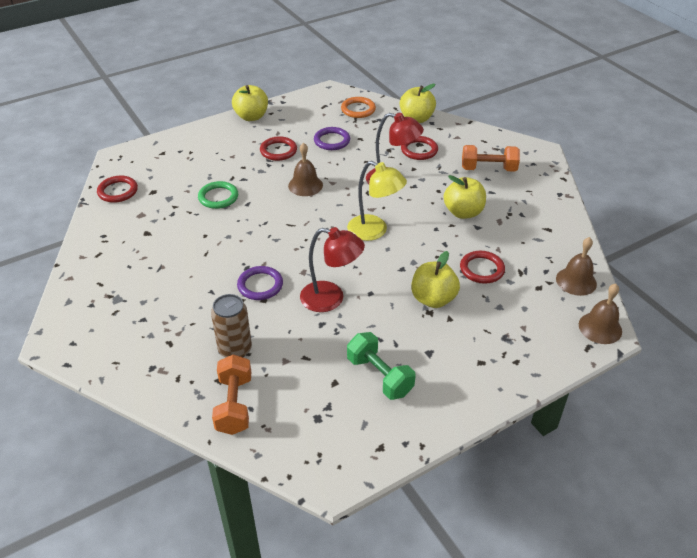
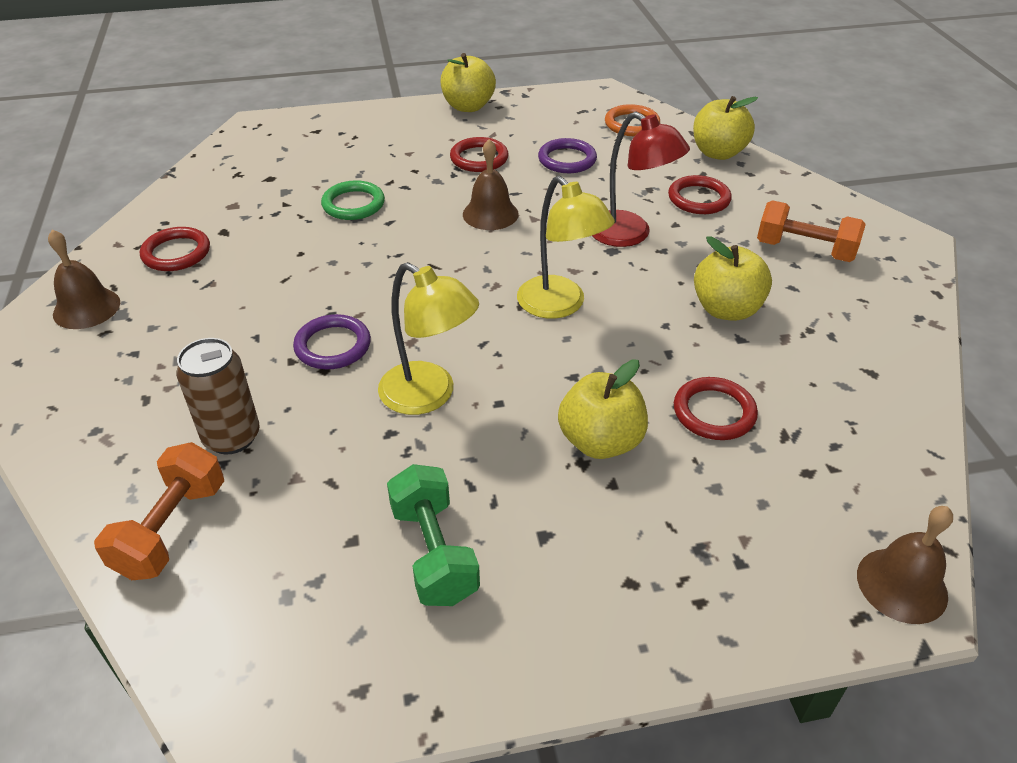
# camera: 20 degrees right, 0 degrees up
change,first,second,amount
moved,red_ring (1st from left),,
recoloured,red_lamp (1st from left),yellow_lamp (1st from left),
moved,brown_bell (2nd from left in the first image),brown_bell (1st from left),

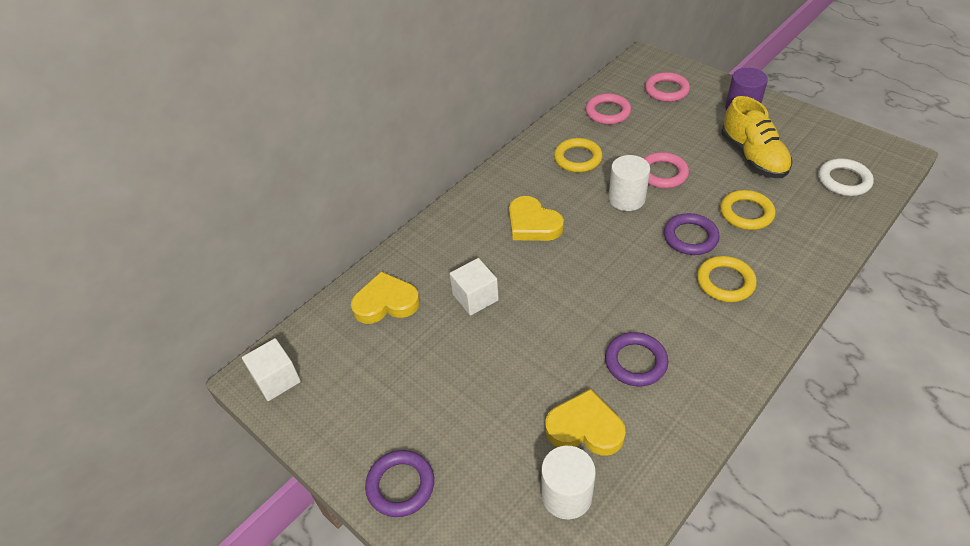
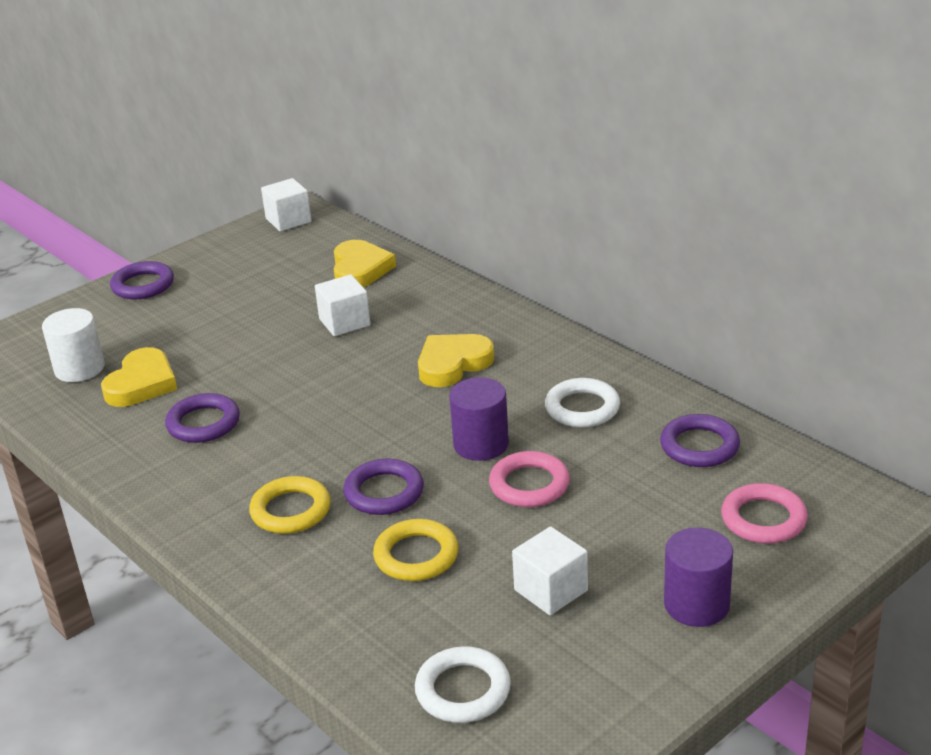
# camera: 95 degrees right, 15 degrees down
change,first,second,amount
recoloured,pink_ring (1st from left),purple_ring (4th from left),
replaced,yellow_shoe,white_cube (3rd from left),
recoloured,yellow_ring (1st from left),white_ring (2nd from left),
recoloured,white_cylinder (2nd from left),purple_cylinder (1st from left),

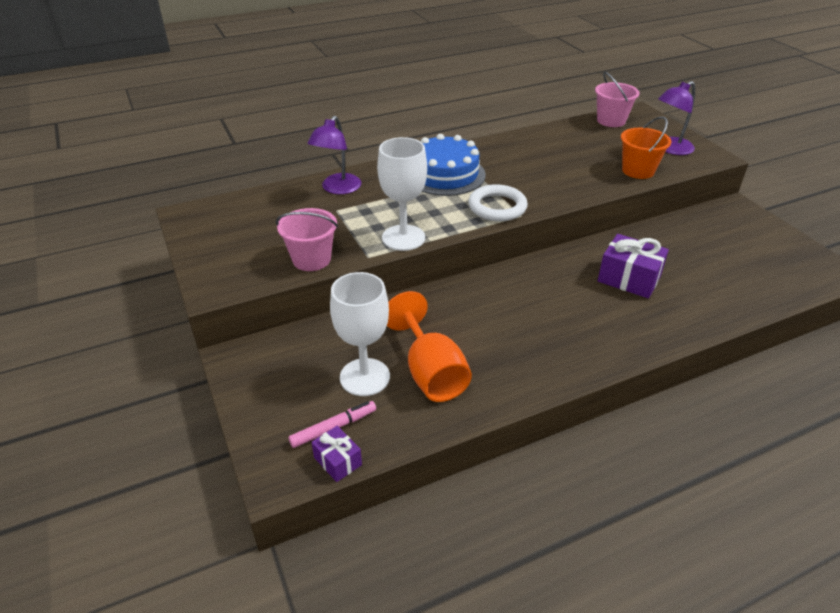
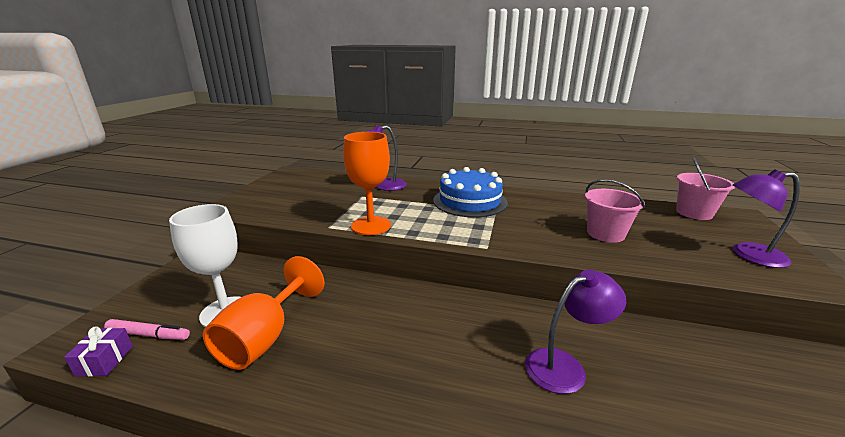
# camera: 40 degrees right, 15 degrees down
change,first,second,amount
removed,orange_bucket,,
recoloured,white_goblet (2nd from left),orange_goblet (2nd from left),
removed,white_ring,,
moved,pink_bucket (1st from left),,
replaced,purple_gift (2nd from left),purple_lamp (2nd from left),

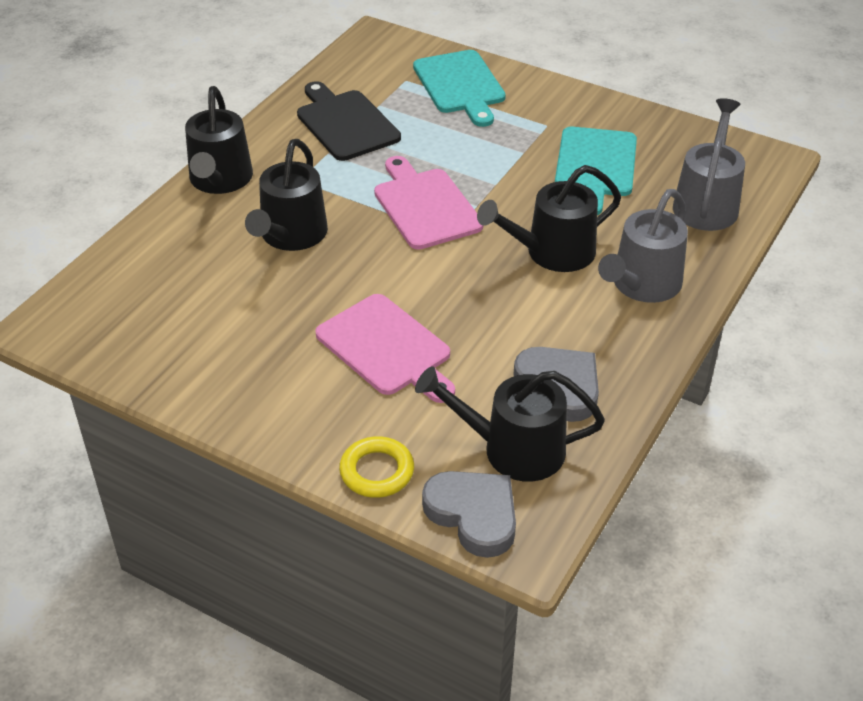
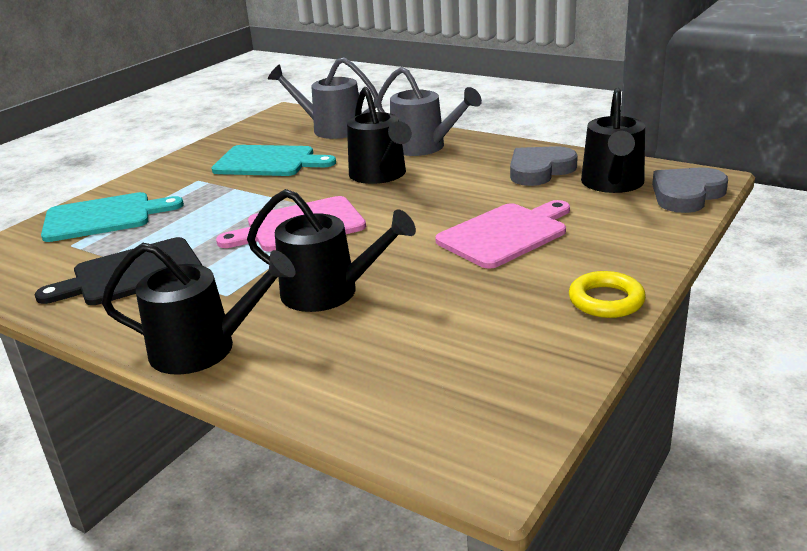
# camera: 85 degrees left, 15 degrees down
change,first,second,amount
moved,yellow_ring,,

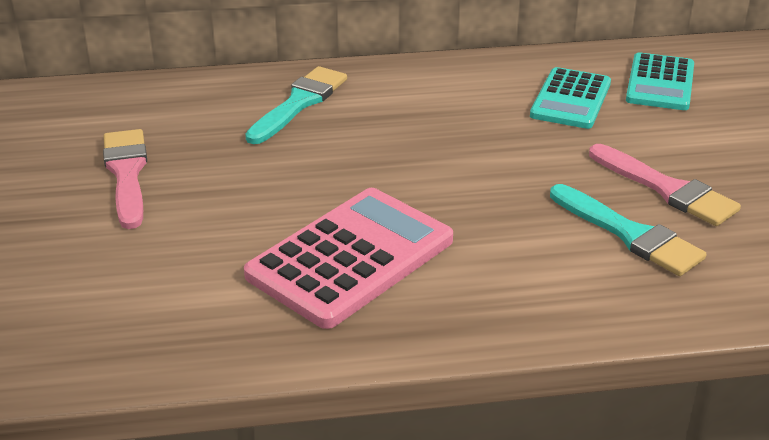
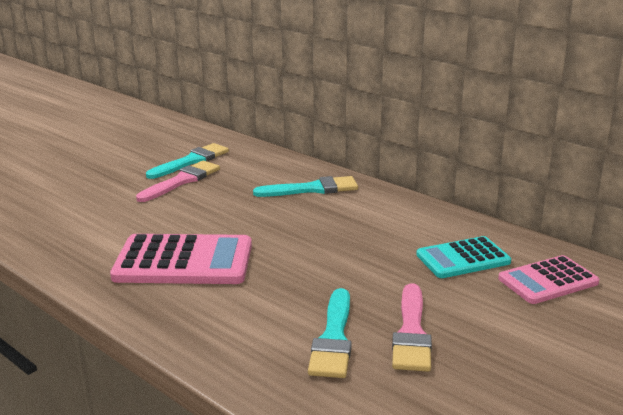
# camera: 50 degrees right, 10 degrees down
change,first,second,amount
recoloured,turquoise_calculator (2nd from left),pink_calculator (2nd from left),
added,,turquoise_brush (1st from left),

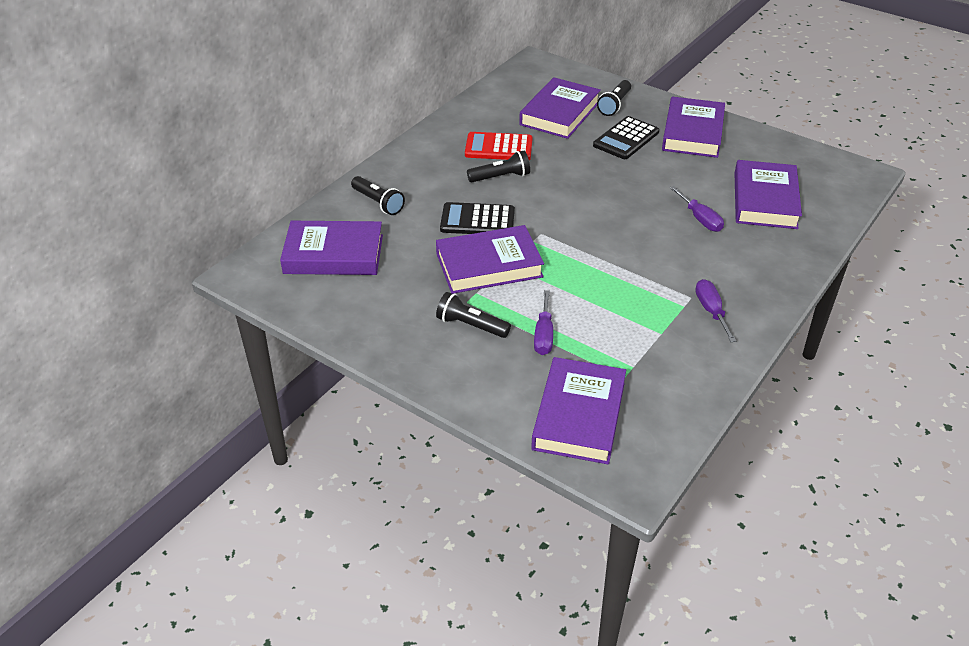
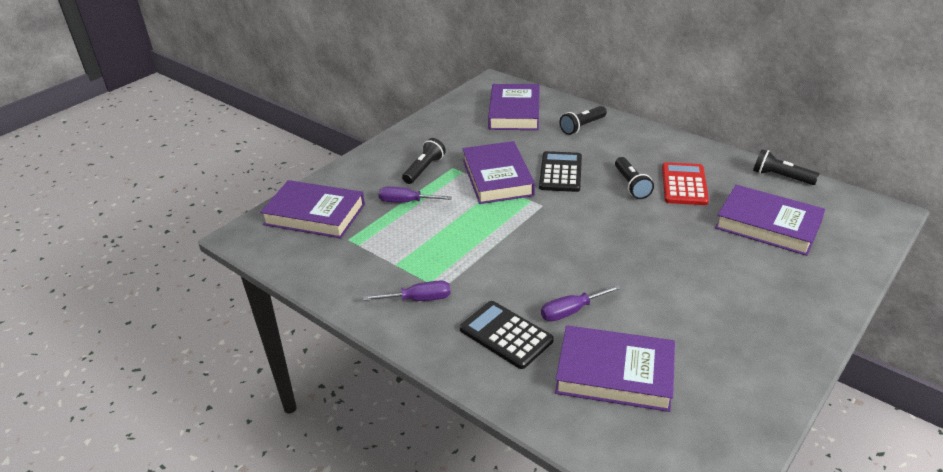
# camera: 95 degrees right, 5 degrees down
change,first,second,amount
moved,black_flashlight (4th from left),,
removed,purple_book (5th from left),,
moved,black_calculator (2nd from left in the first image),black_calculator (1st from left),

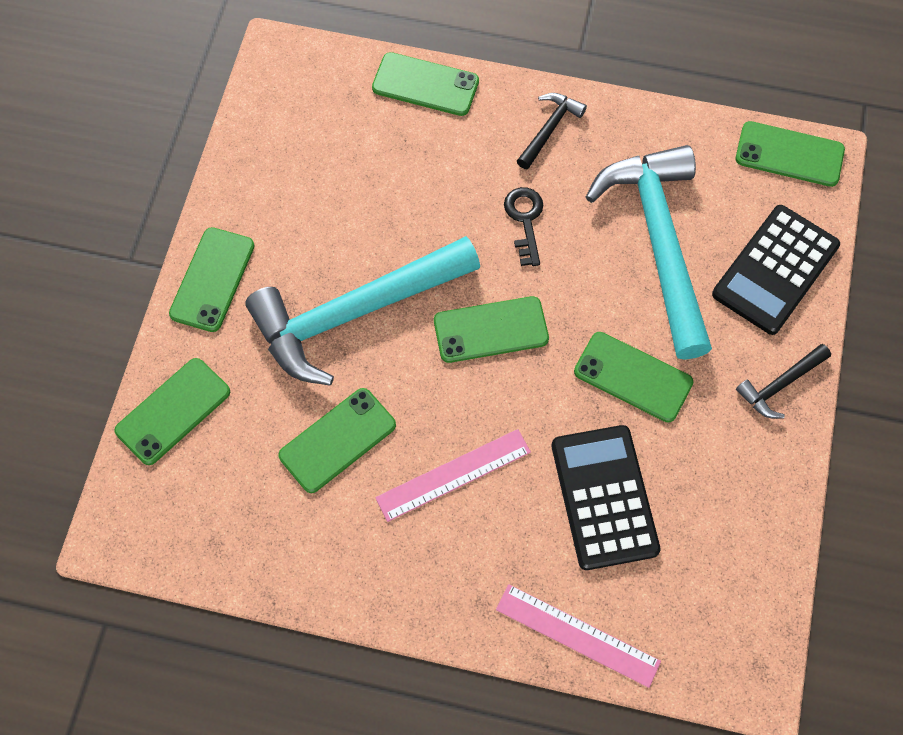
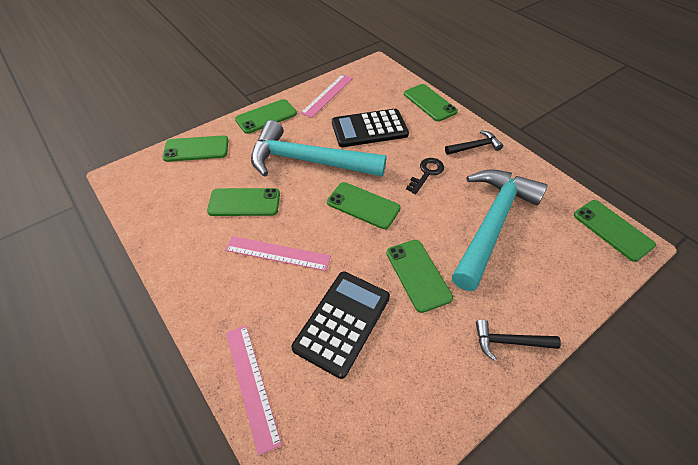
# camera: 40 degrees right, 15 degrees down
change,first,second,amount
moved,black_calculator (2nd from left),,
added,,pink_ruler (3rd from left),

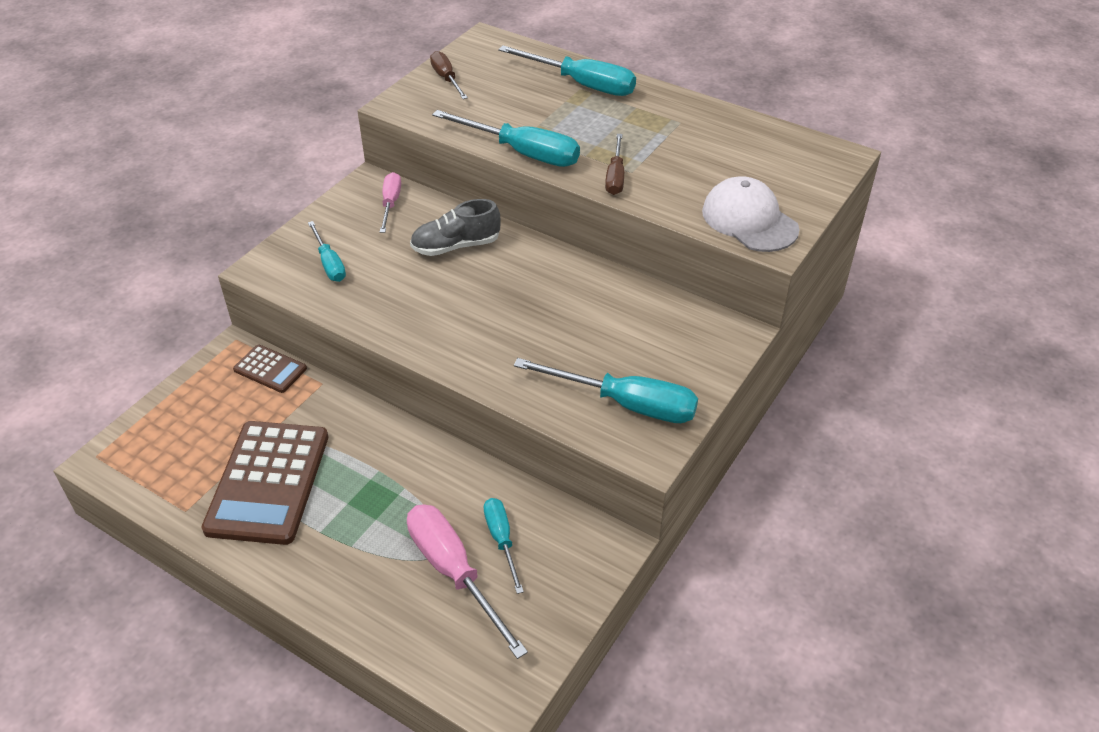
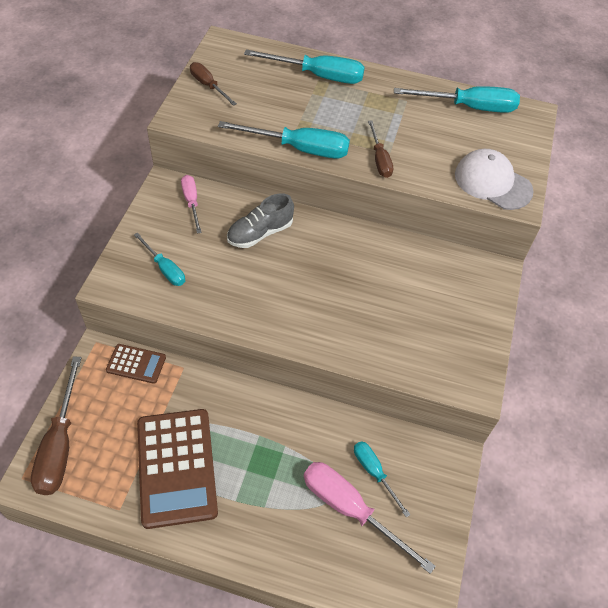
# camera: 20 degrees left, 10 degrees up
change,first,second,amount
moved,turquoise_screwdriver (5th from left),,
added,,brown_screwdriver (1st from left),

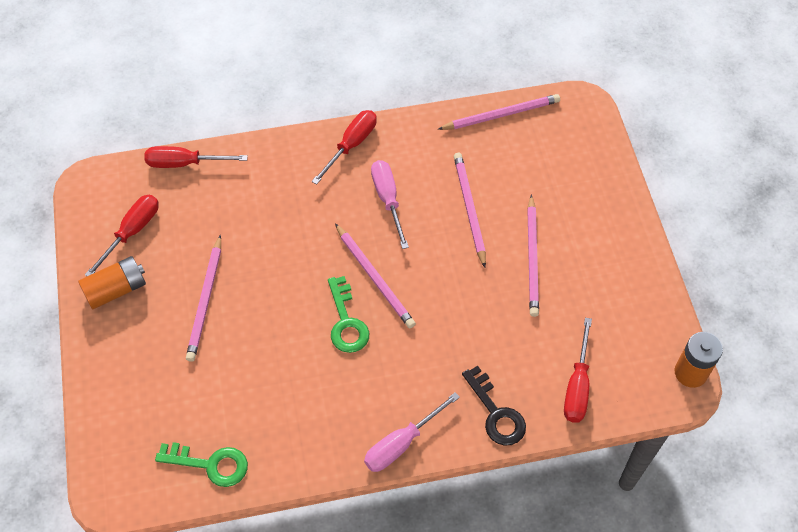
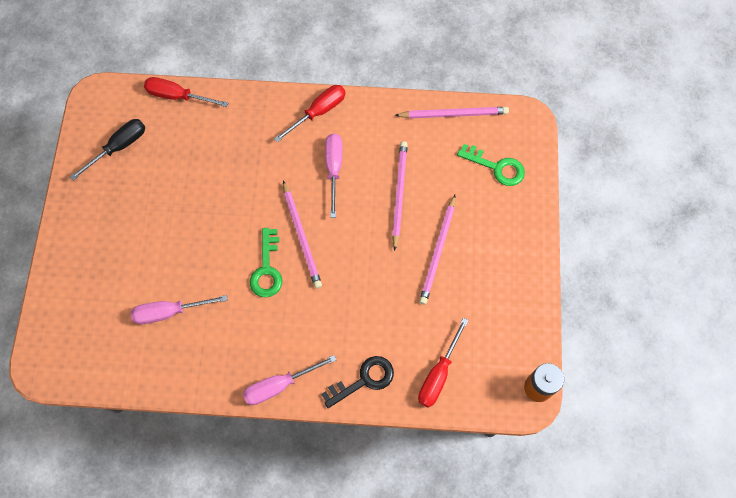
# camera: 15 degrees right, 10 degrees up
change,first,second,amount
recoloured,red_screwdriver (1st from left),black_screwdriver,
removed,pink_pencil (1st from left),,
removed,orange_battery (1st from left),,
turned,black_key,,105 degrees counterclockwise
moved,green_key (1st from left in the first image),green_key (2nd from left),
added,,pink_screwdriver (1st from left),

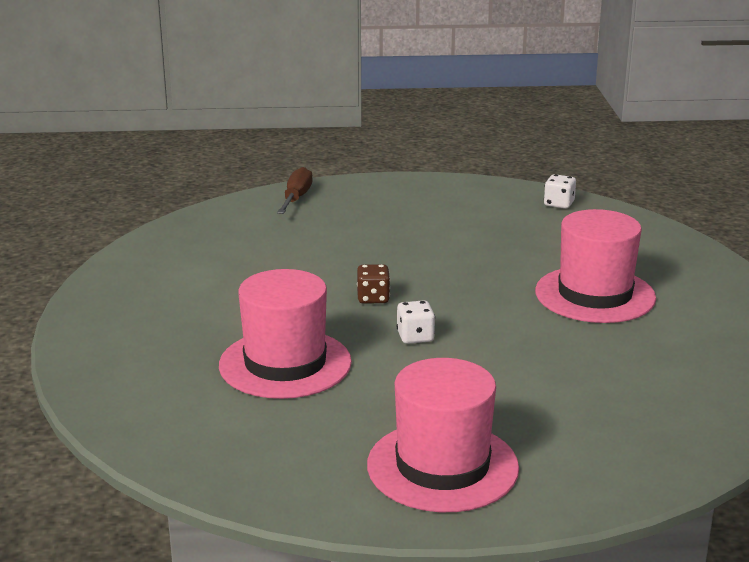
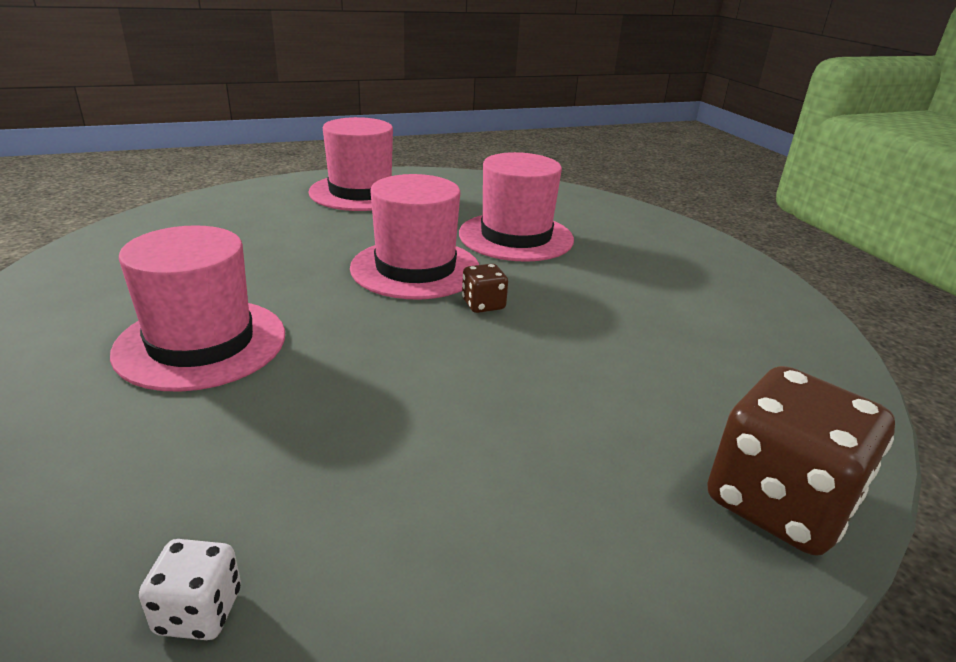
# camera: 160 degrees right, 5 degrees up
change,first,second,amount
replaced,brown_screwdriver,brown_dice (2nd from left),
replaced,white_dice (1st from left),pink_hat (3rd from left),

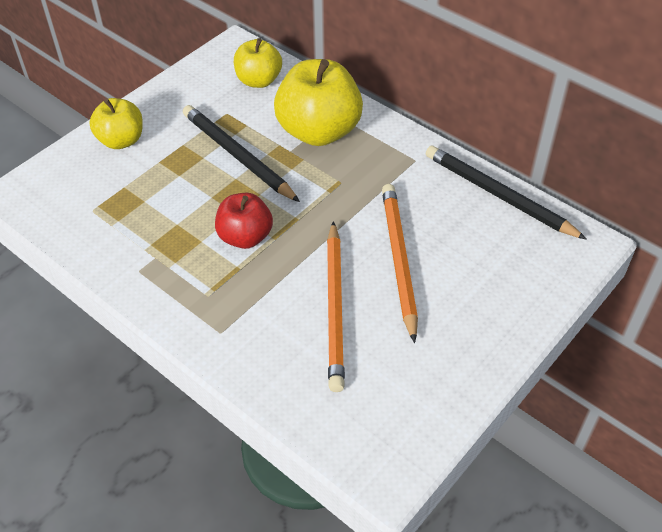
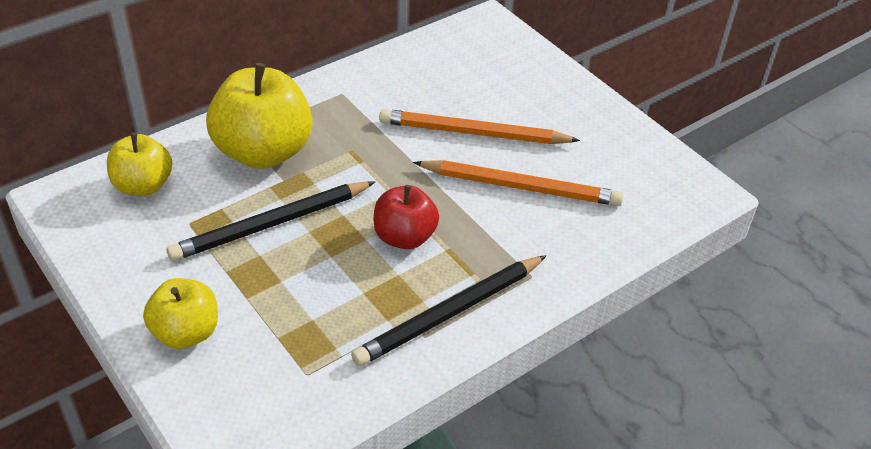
# camera: 80 degrees left, 5 degrees down
change,first,second,amount
moved,black_pencil (2nd from left),,

